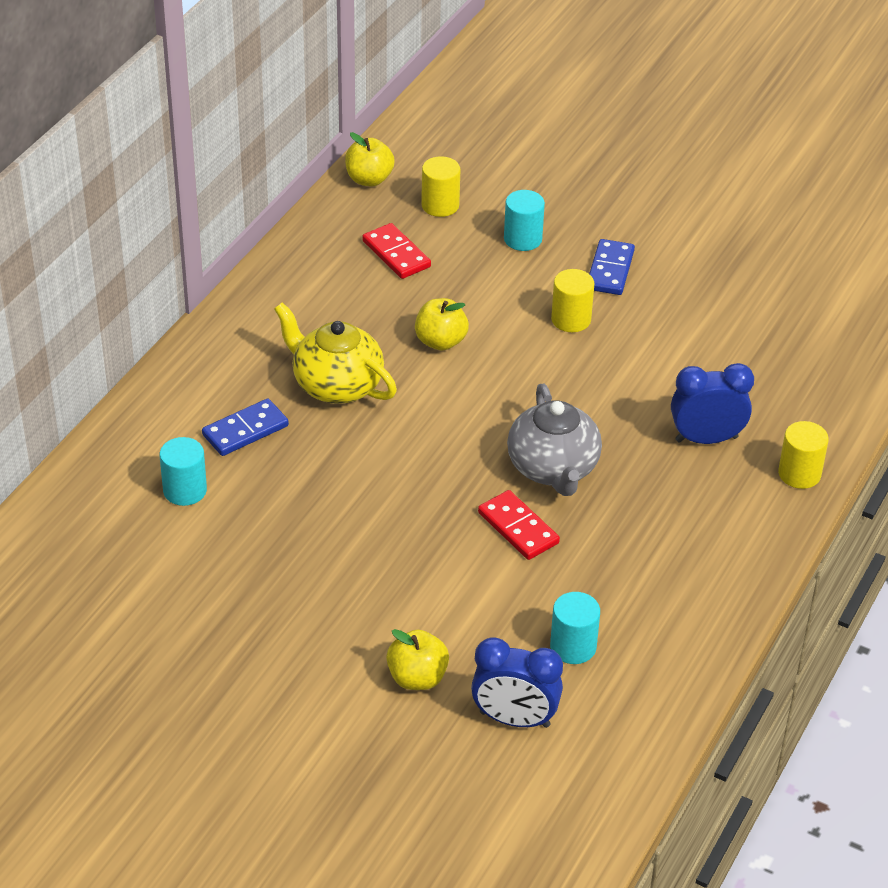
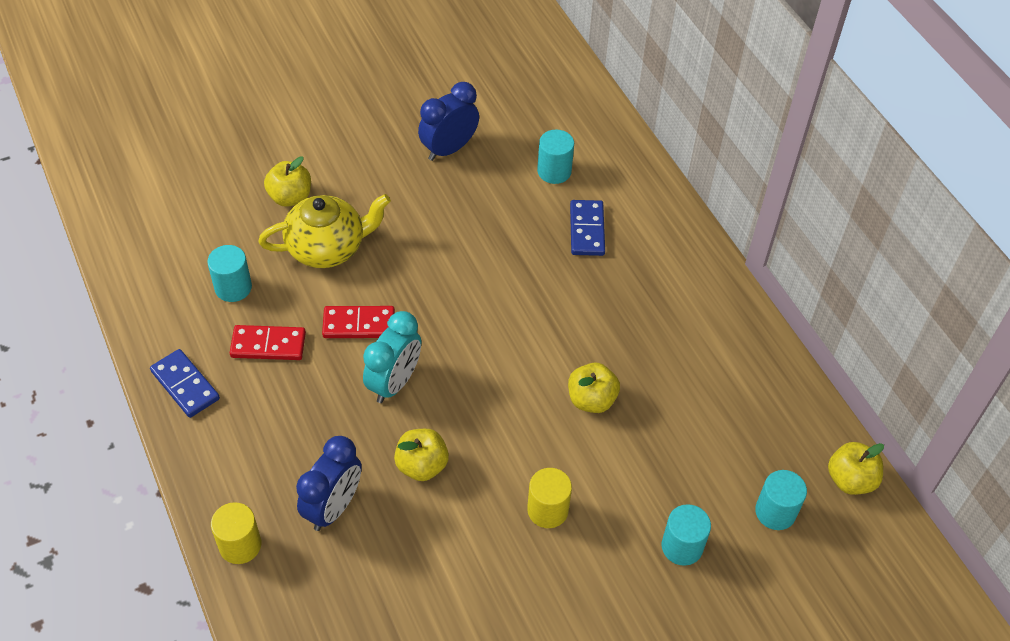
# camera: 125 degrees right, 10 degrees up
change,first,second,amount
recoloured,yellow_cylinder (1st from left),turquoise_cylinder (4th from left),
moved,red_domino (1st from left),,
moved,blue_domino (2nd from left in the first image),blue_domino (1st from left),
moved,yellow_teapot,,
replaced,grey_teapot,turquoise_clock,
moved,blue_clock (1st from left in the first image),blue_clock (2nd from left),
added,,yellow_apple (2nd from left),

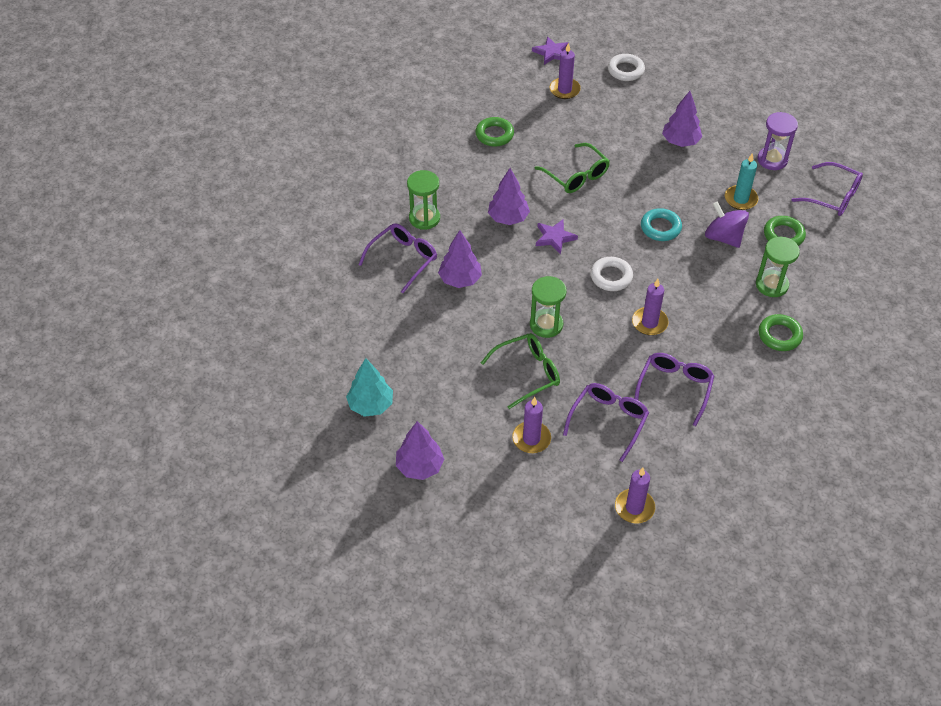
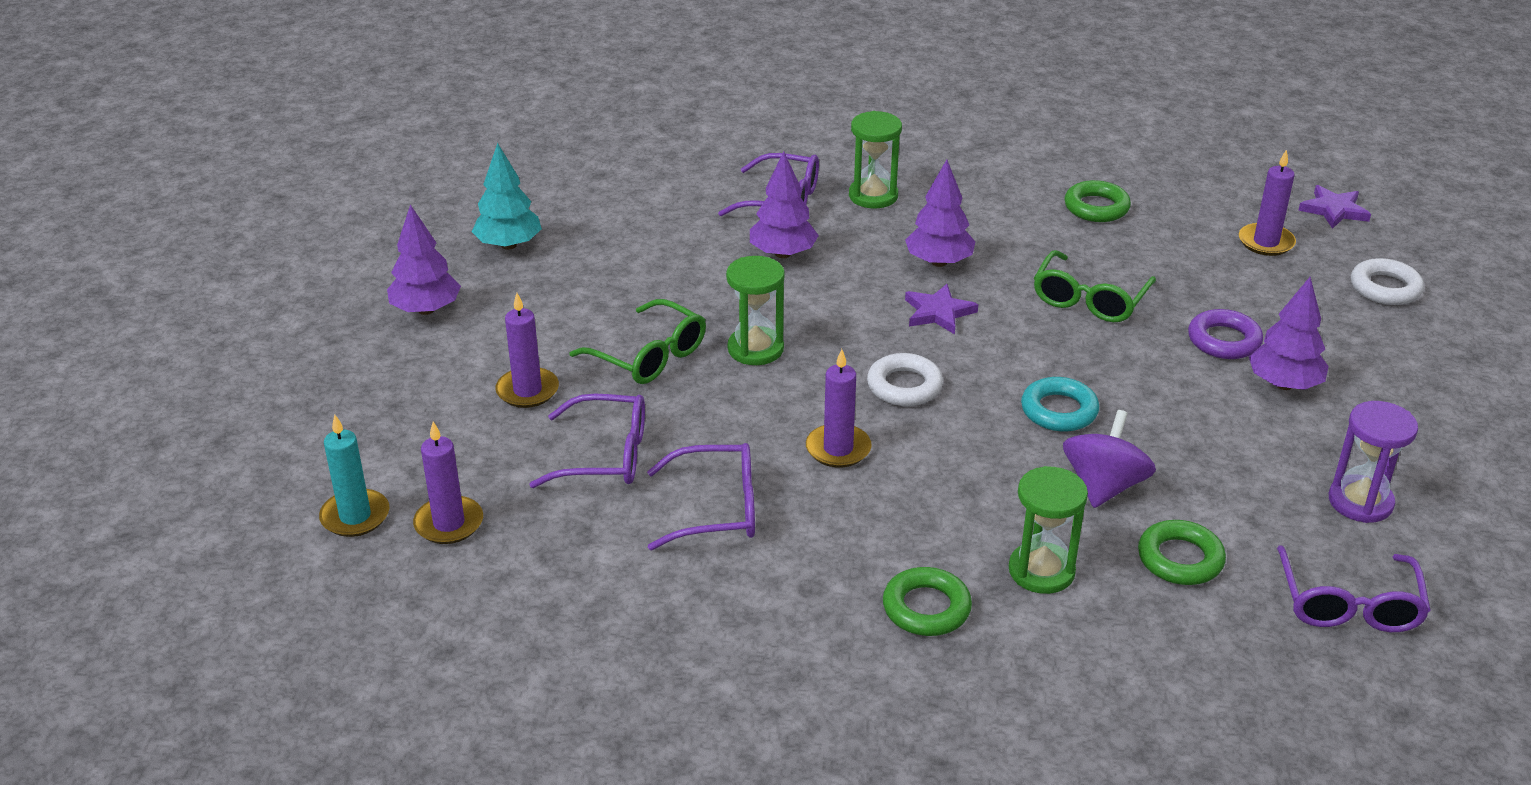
# camera: 65 degrees right, 15 degrees down
change,first,second,amount
moved,turquoise_candle,,
added,,purple_ring,

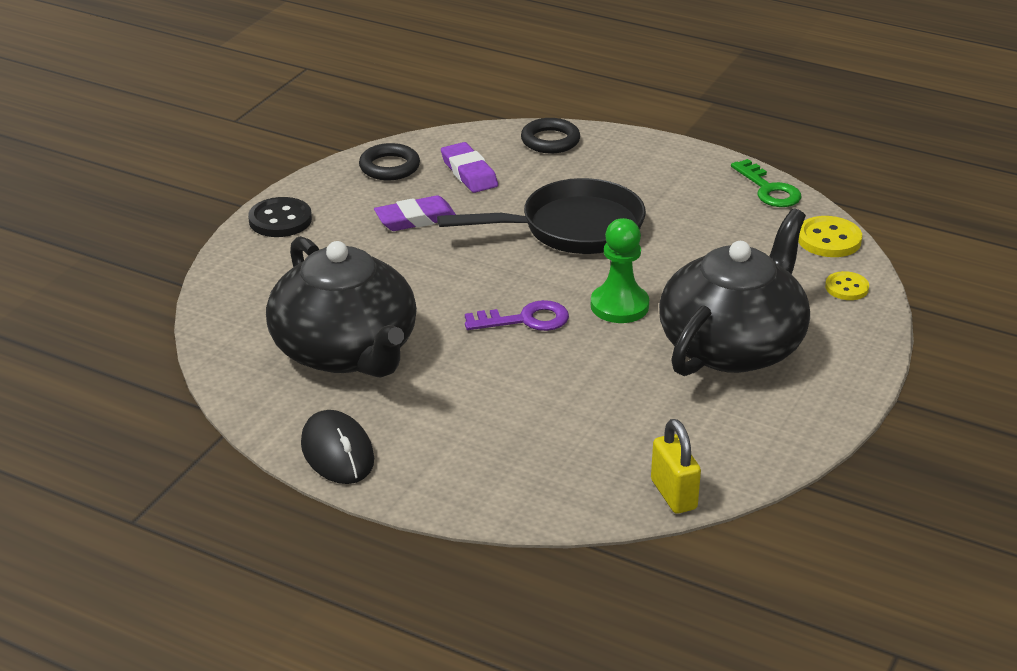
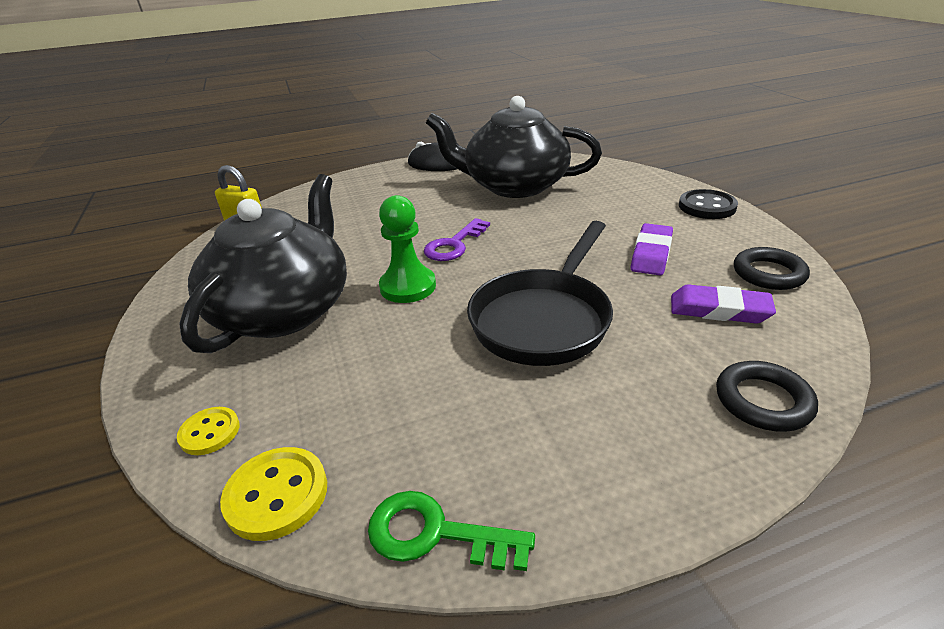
# camera: 135 degrees right, 0 degrees up
change,first,second,amount
turned,black_teapot (2nd from left in the first image),black_teapot (1st from left),150 degrees counterclockwise

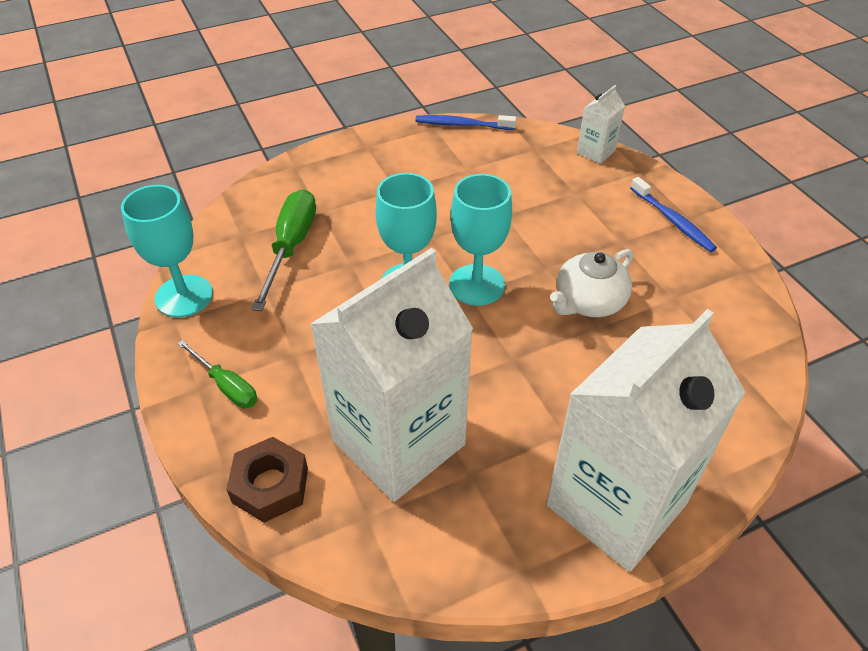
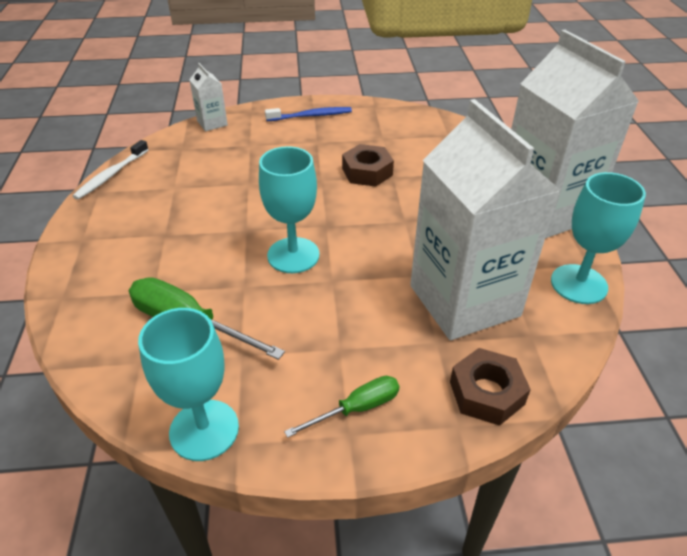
# camera: 70 degrees left, 5 degrees down
change,first,second,amount
recoloured,blue_toothbrush (1st from left),white_toothbrush,
moved,turquoise_goblet (3rd from left),,
replaced,white_teapot,brown_nut (1st from left),

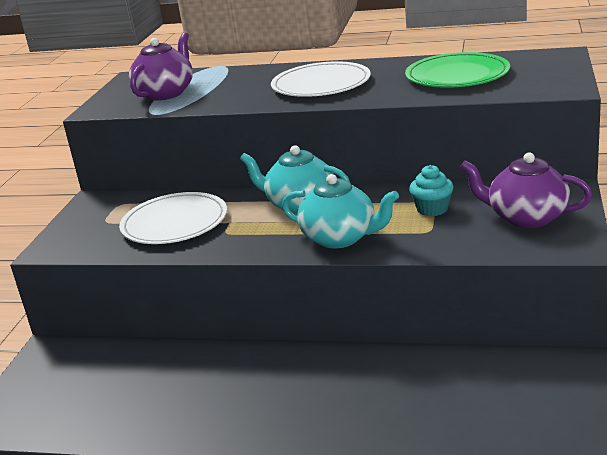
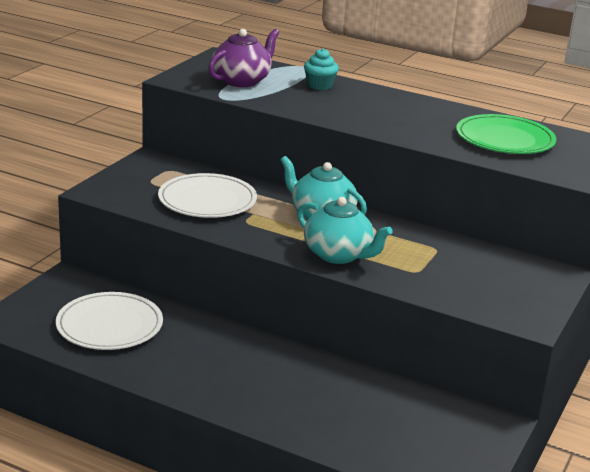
# camera: 10 degrees right, 0 degrees up
change,first,second,amount
moved,white_plate (2nd from left in the first image),white_plate (1st from left),
removed,purple_teapot (2nd from left),,
moved,turquoise_cupcake,,

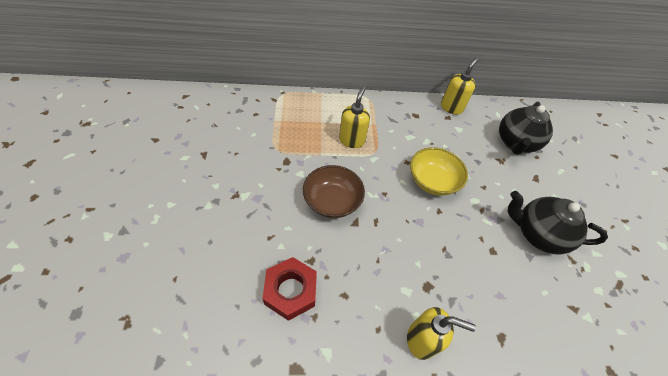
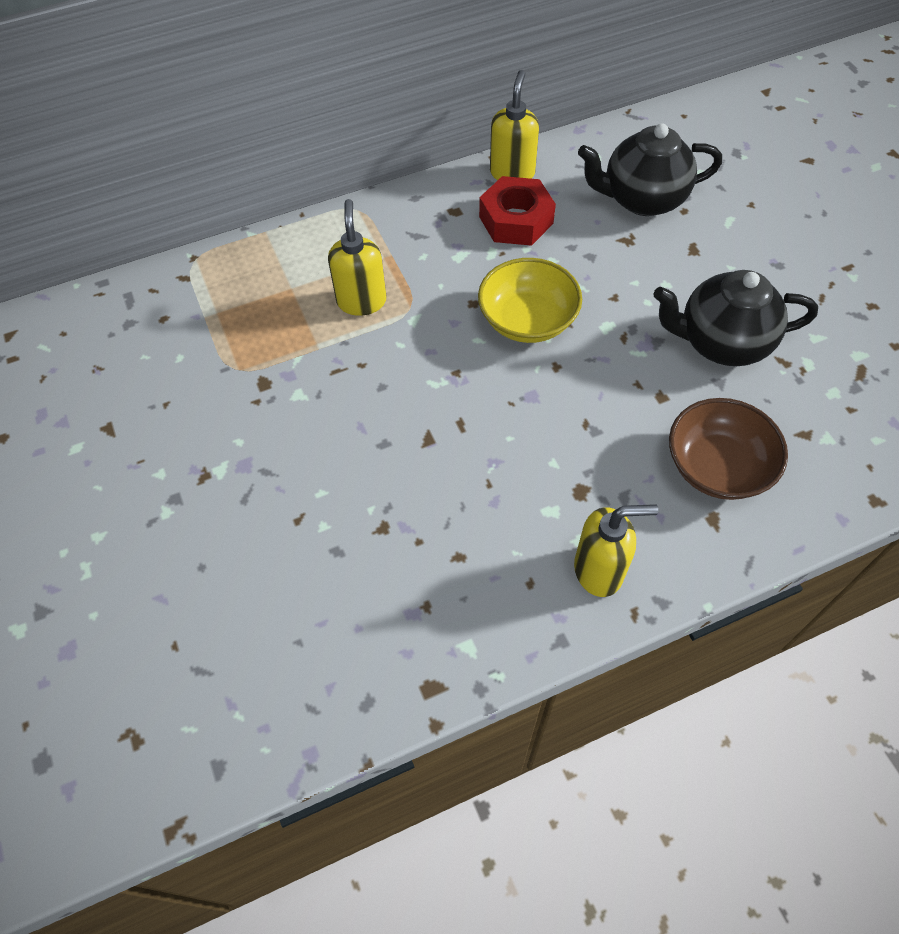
# camera: 15 degrees left, 5 degrees up
change,first,second,amount
turned,black_teapot (1st from left),,75 degrees clockwise
moved,brown_bowl,,
moved,red_nut,,

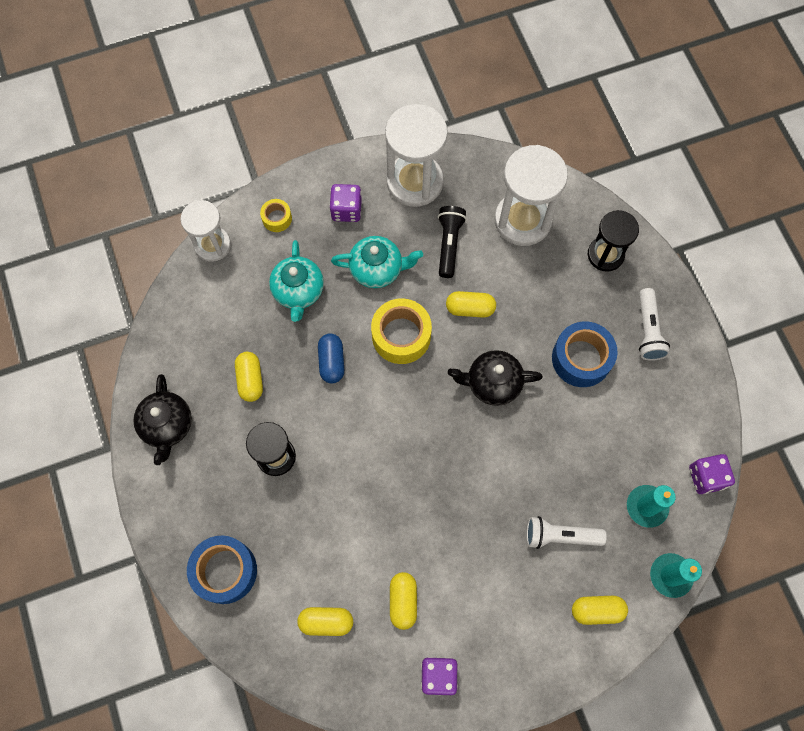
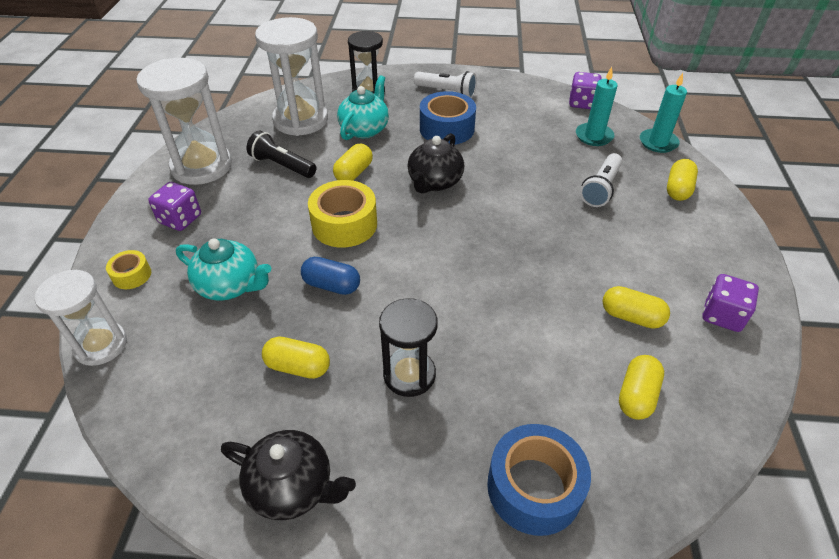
# camera: 65 degrees left, 25 degrees down
change,first,second,amount
moved,turquoise_teapot (2nd from left),,

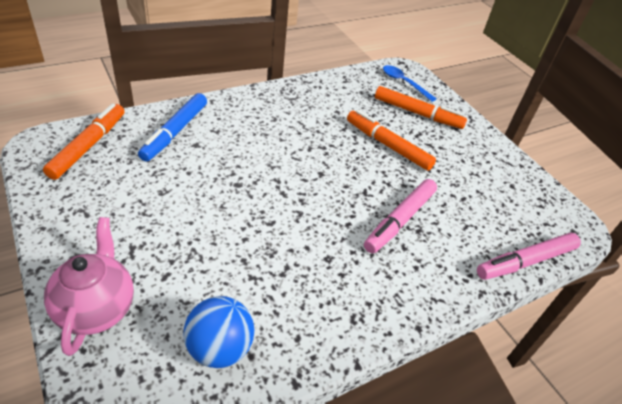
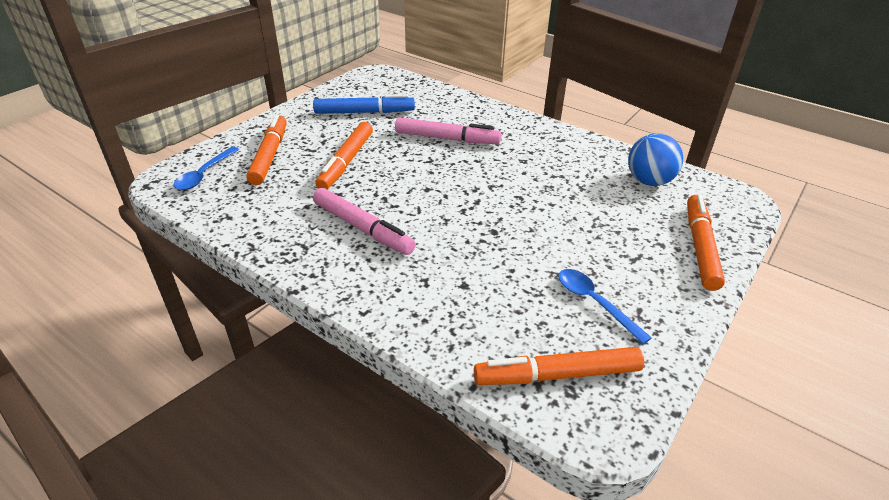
# camera: 110 degrees left, 5 degrees down
change,first,second,amount
moved,blue_marker,,
replaced,pink_teapot,orange_marker (4th from left),
moved,pink_marker (2nd from left in the first image),pink_marker (1st from left),
added,,blue_spoon (2nd from left),

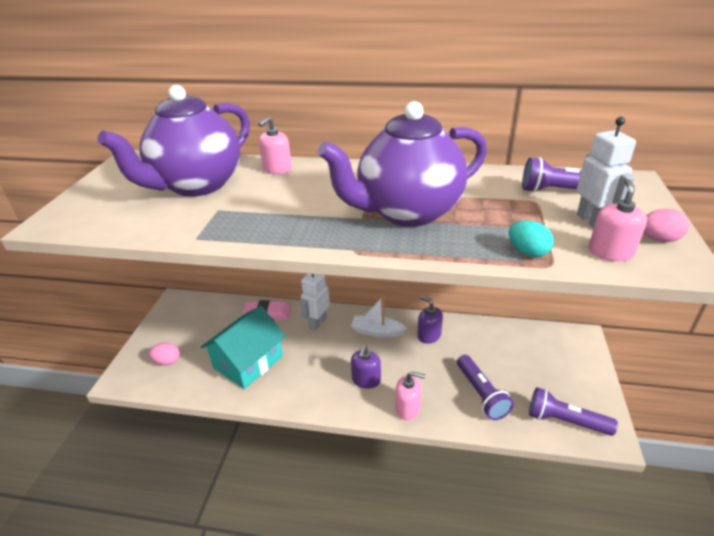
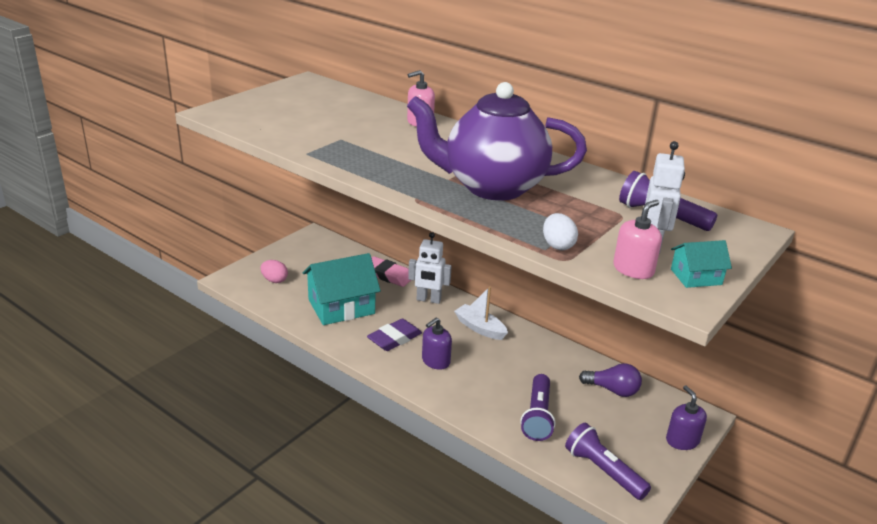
# camera: 25 degrees right, 5 degrees down
change,first,second,amount
removed,purple_teapot (1st from left),,
replaced,pink_egg (2nd from left),turquoise_house (2nd from left),
recoloured,turquoise_egg,white_egg,
turned,white_robot (1st from left),,135 degrees counterclockwise
moved,purple_soap_dispenser (2nd from left),,
removed,pink_soap_dispenser (2nd from left),,
added,,purple_eraser,
added,,purple_light_bulb,

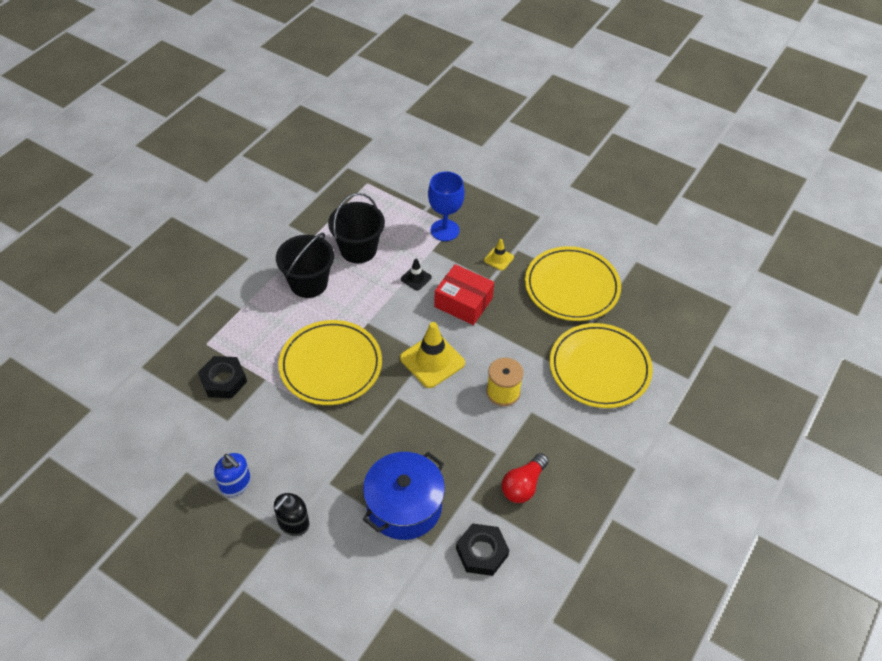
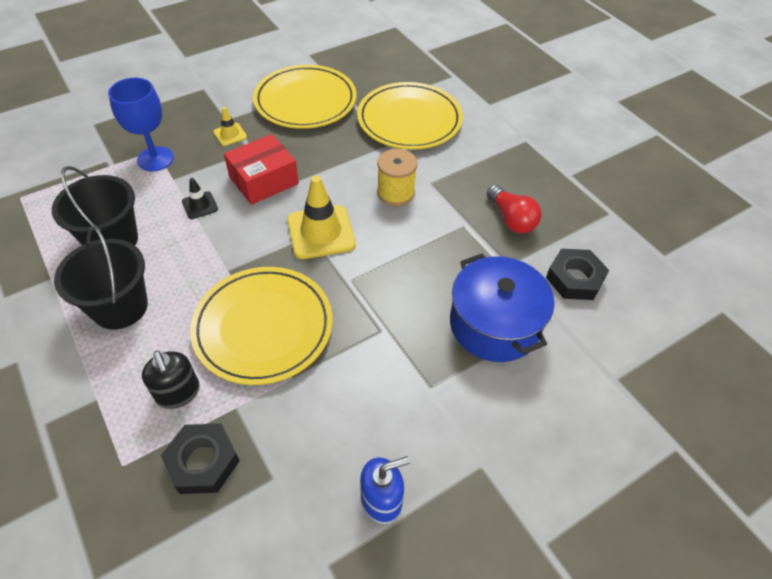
# camera: 65 degrees left, 0 degrees up
change,first,second,amount
moved,black_soap_dispenser,,

